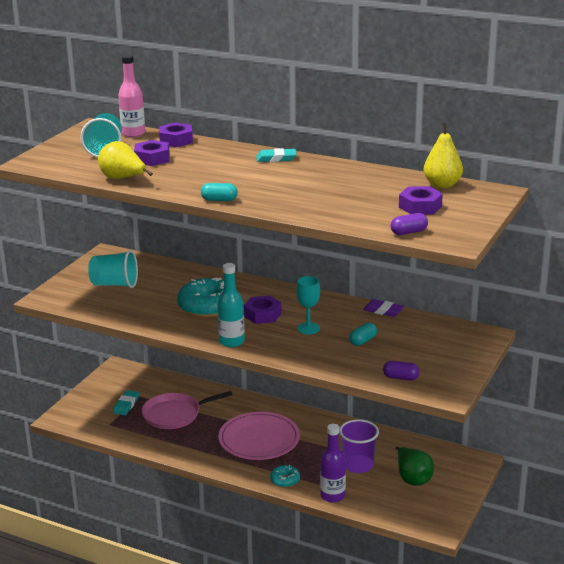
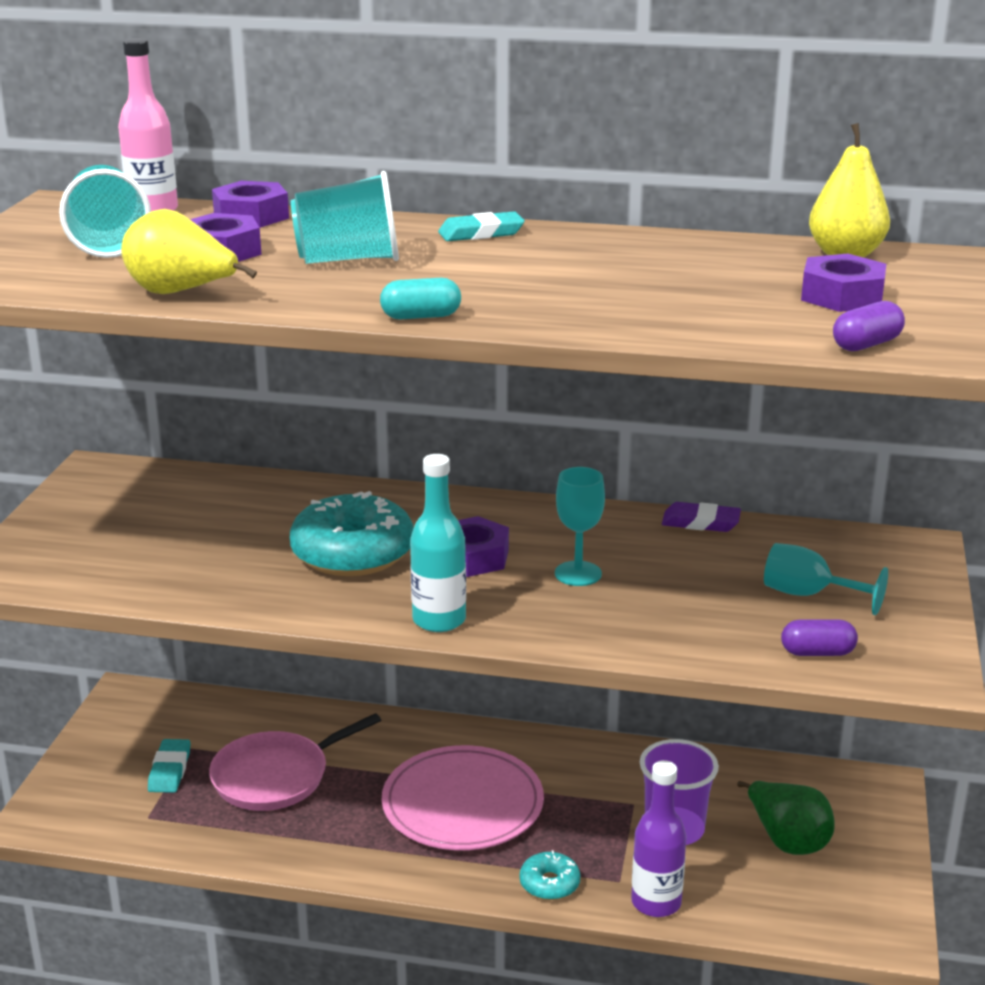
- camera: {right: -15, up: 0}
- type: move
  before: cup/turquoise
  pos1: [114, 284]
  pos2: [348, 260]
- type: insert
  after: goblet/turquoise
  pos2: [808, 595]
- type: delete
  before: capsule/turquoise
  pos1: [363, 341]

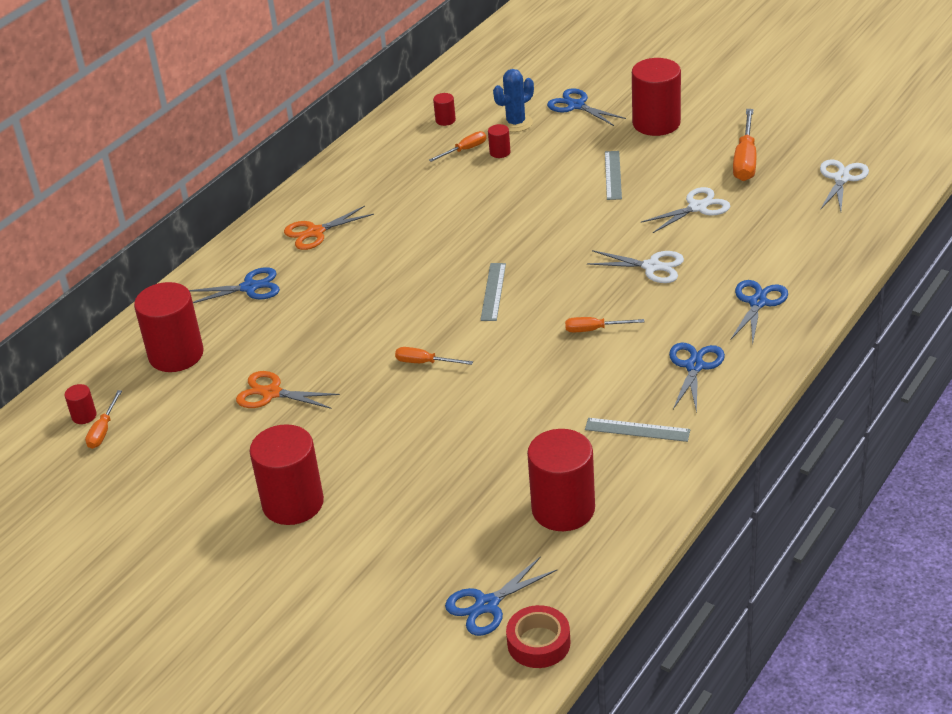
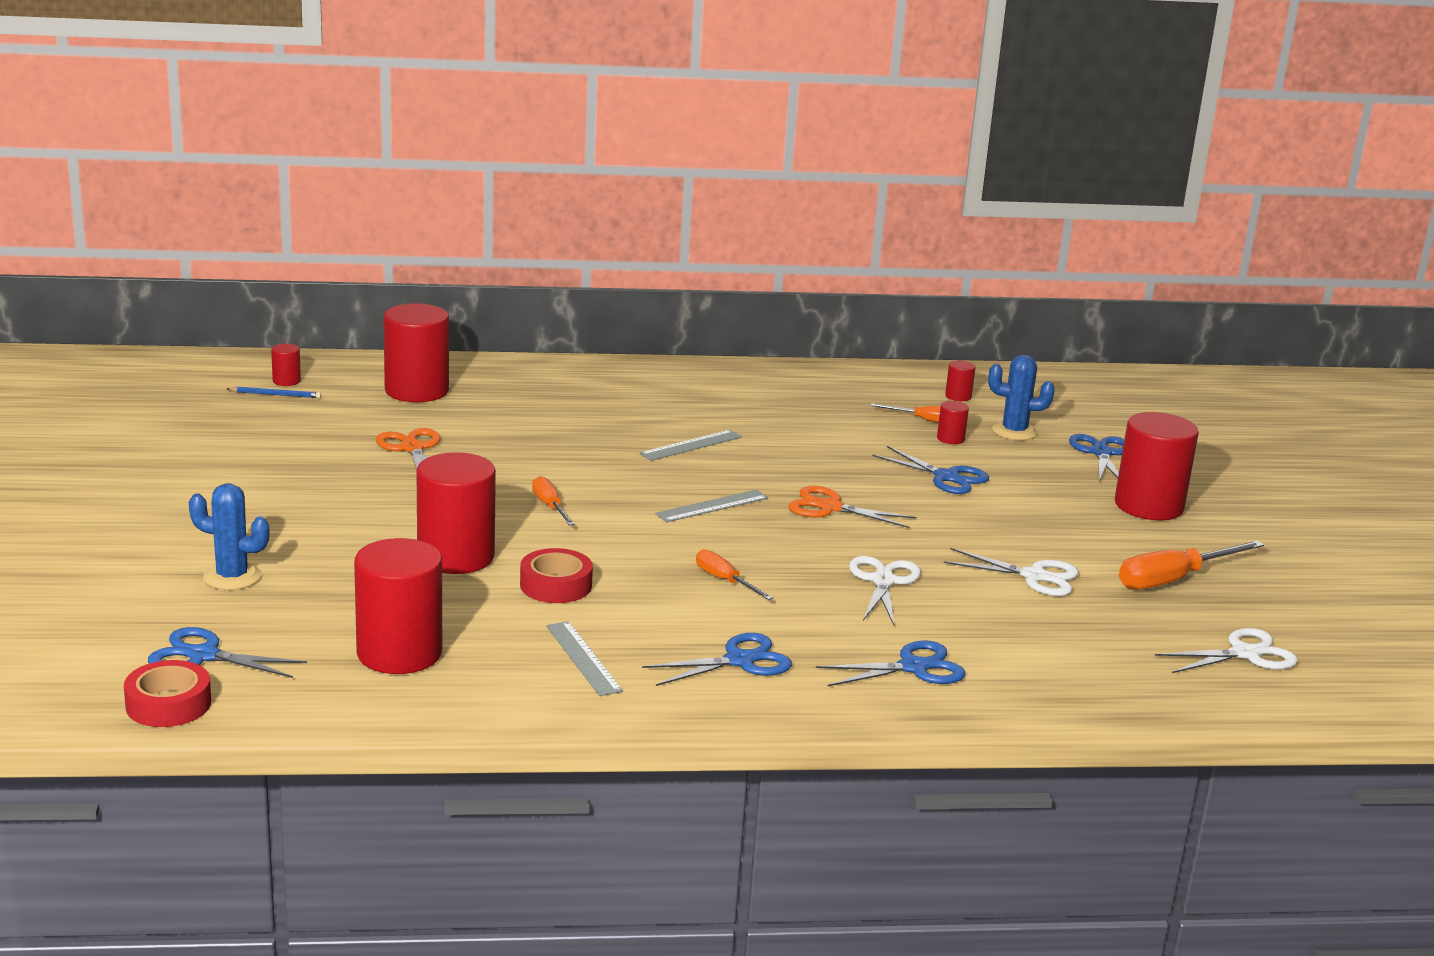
- camera: {right: 45, up: -15}
- type: insert
  after: cactus/blue
  pos2: [232, 577]
- type: replace
  before: screwdriver/orange
  after: pencil/blue
  pos1: [103, 430]
  pos2: [276, 395]
- type: move
  before: cylinder/red
  pos1: [293, 503]
  pos2: [456, 557]
- type: insert
  after: tape/red
  pos2: [556, 585]
- type: move
  before: ruler/grey
  pos1: [613, 175]
  pos2: [691, 445]
- type: move
  before: scissors/orange
  pos1: [315, 232]
  pos2: [830, 507]
- type: rotate
  before: scissors/white
  pos1: [652, 267]
  pos2: [883, 581]
  turn: -150
- type: move
  before: scissors/blue
  pos1: [250, 287]
  pos2: [946, 477]

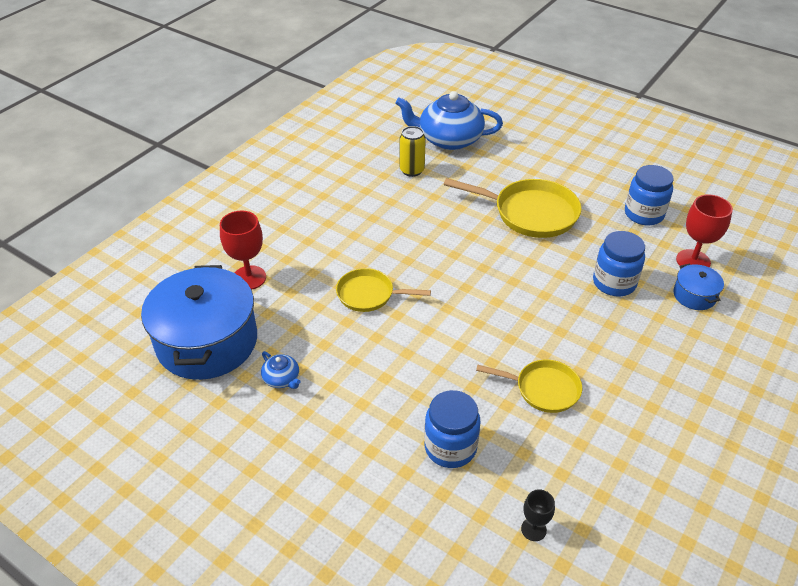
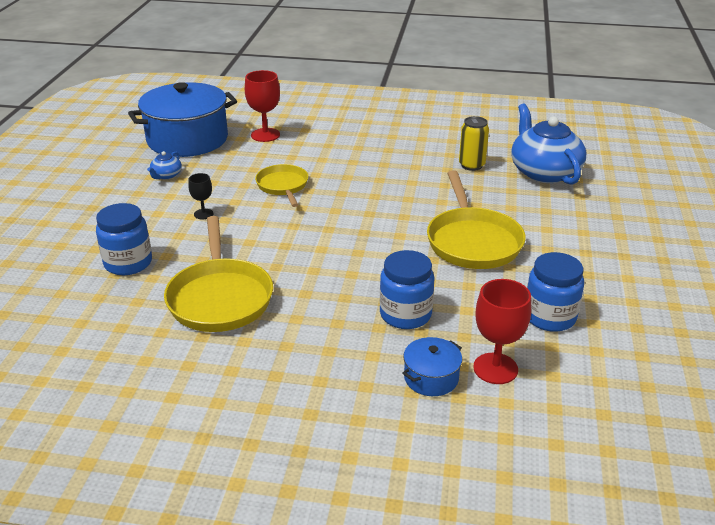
- camera: {right: 65, up: -10}
- type: resize
  before: pan/yellow
  pos1: [543, 389]
  pos2: [220, 297]
  scale: 1.63
- type: move
  before: goblet/black
  pos1: [533, 529]
  pos2: [203, 214]

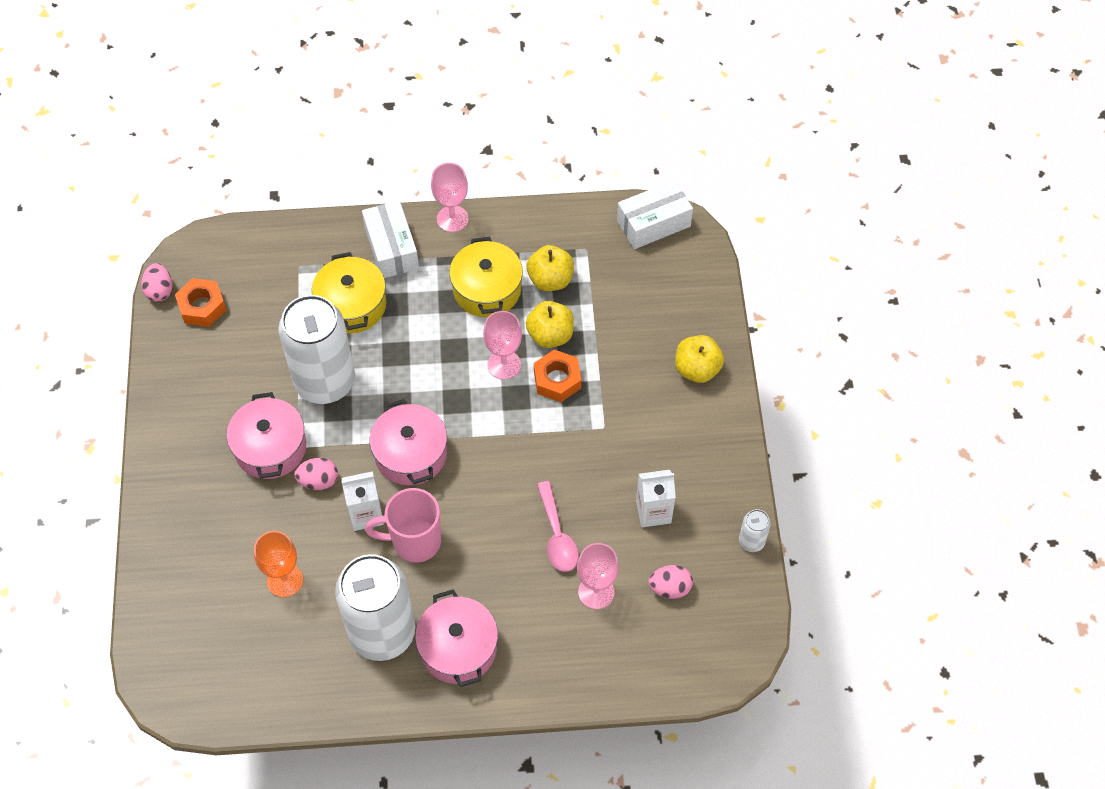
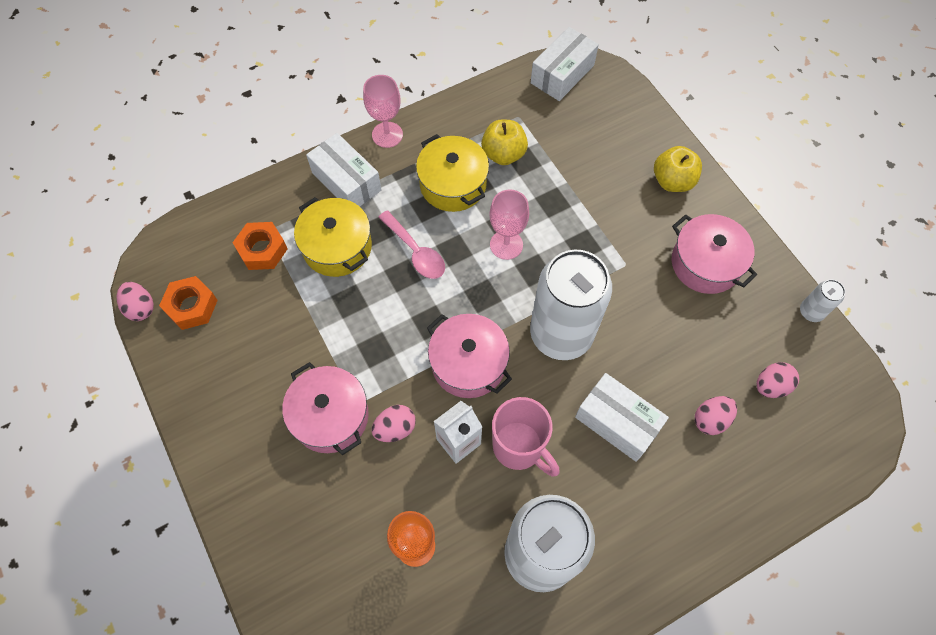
- camera: {right: -25, up: 5}
- type: move
  before: nut/orange
  pos1: [557, 380]
  pos2: [262, 250]
- type: move
  before: spoon/pink
  pos1: [557, 535]
  pos2: [416, 252]
- type: rotate
  before: mug/pink
  pos1: [414, 541]
  pos2: [519, 447]
  turn: -105
- type: move
  before: can/white
  pos1: [325, 381]
  pos2: [561, 334]
- type: insert
  after: box/white
  pos2: [617, 422]
- type: move
  before: pot/pink
  pos1: [458, 648]
  pos2: [705, 263]
- type: replace
  before: goblet/pink
  after: egg/pink
  pos1: [596, 592]
  pos2: [710, 420]
- type: delete
  before: apple/yellow
  pos1: [550, 335]
- type: delete
  before: carton/white
  pos1: [653, 511]

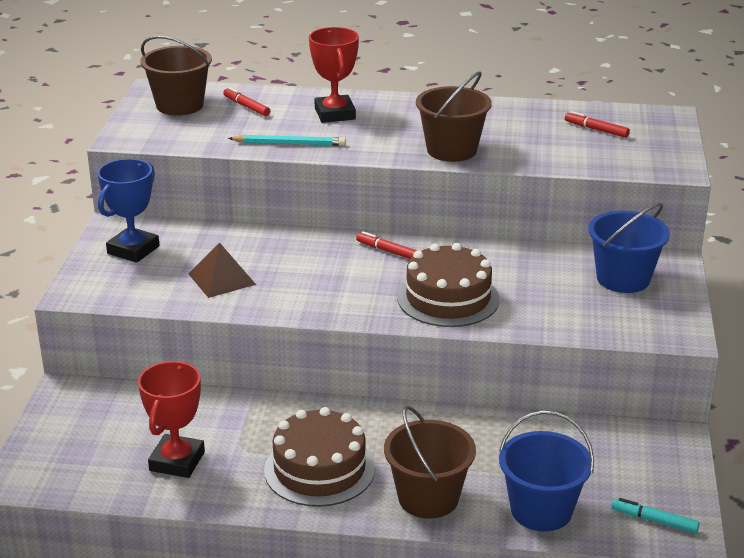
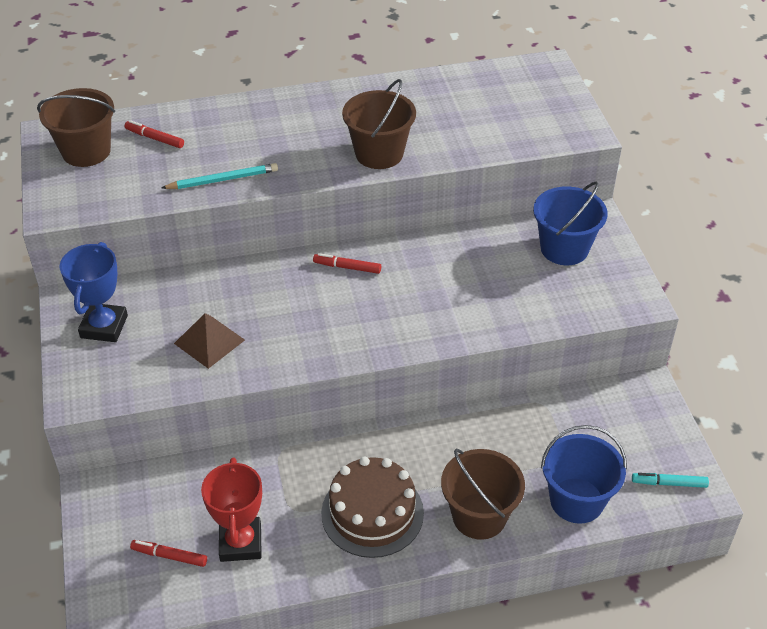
- camera: {right: -20, up: 15}
- type: move
  before: marker/red
  pos1: [596, 130]
  pos2: [169, 556]
- type: delete
  before: trophy/red
  pos1: [335, 114]
- type: delete
  before: cake/brown
  pos1: [448, 298]

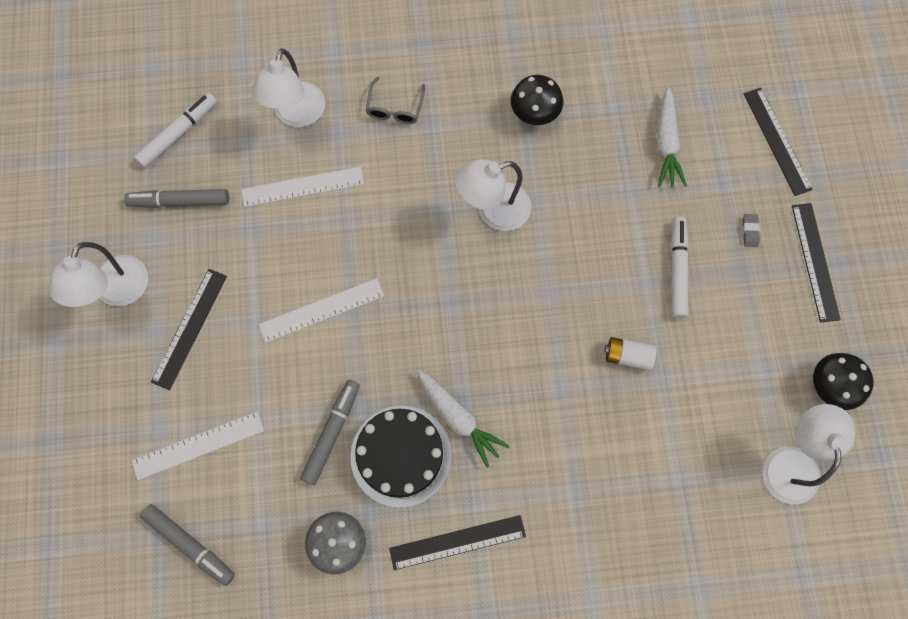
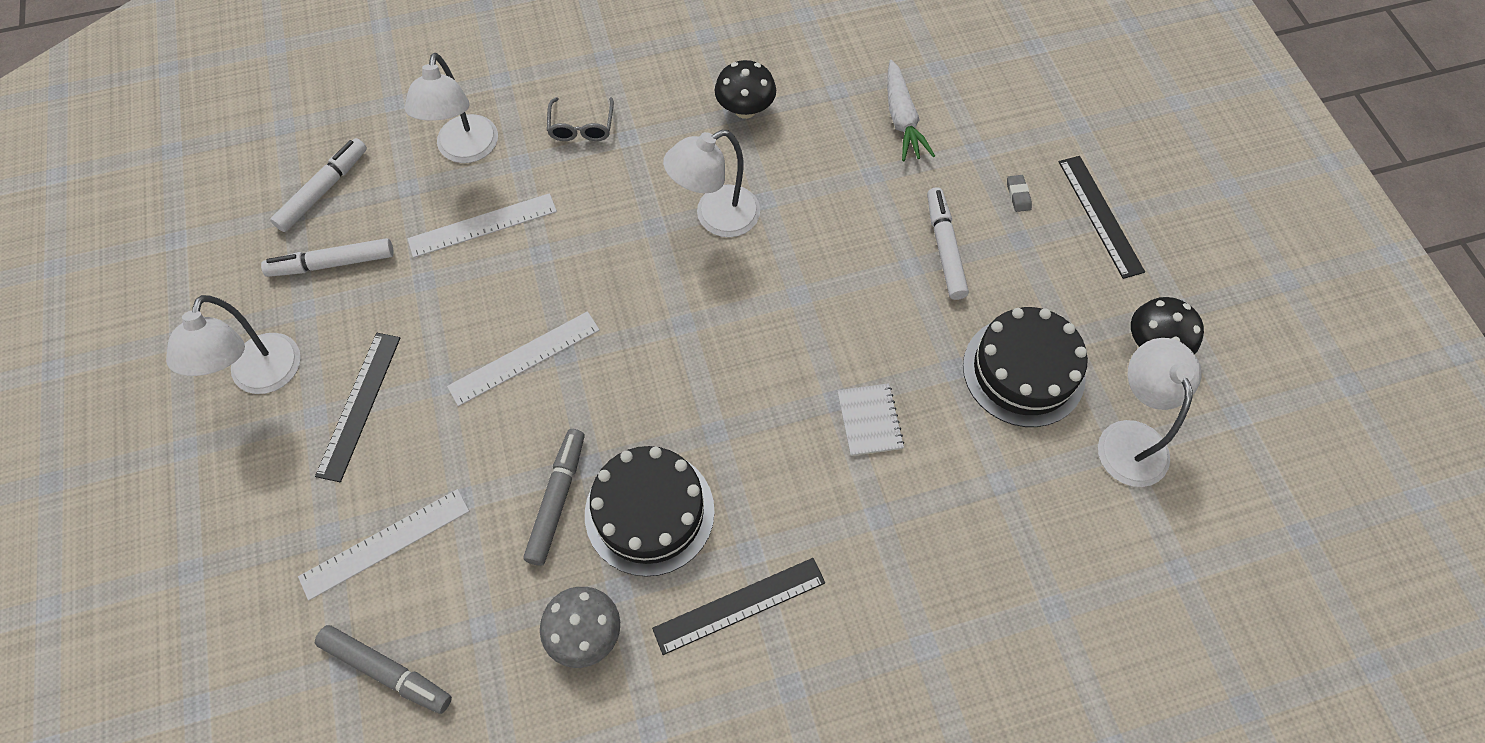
- camera: {right: -10, up: -10}
- type: recolor
  before: marker/grey
  after: marker/white
  pos1: [180, 201]
  pos2: [333, 263]
- type: insert
  after: notebook/white
  pos2: [869, 420]
- type: insert
  after: cake/black
  pos2: [1023, 371]
- type: delete
  before: carrot/white
  pos1: [459, 418]
- type: delete
  before: battery/white
  pos1: [628, 356]
- type: delete
  before: ruler/black
  pos1: [776, 141]

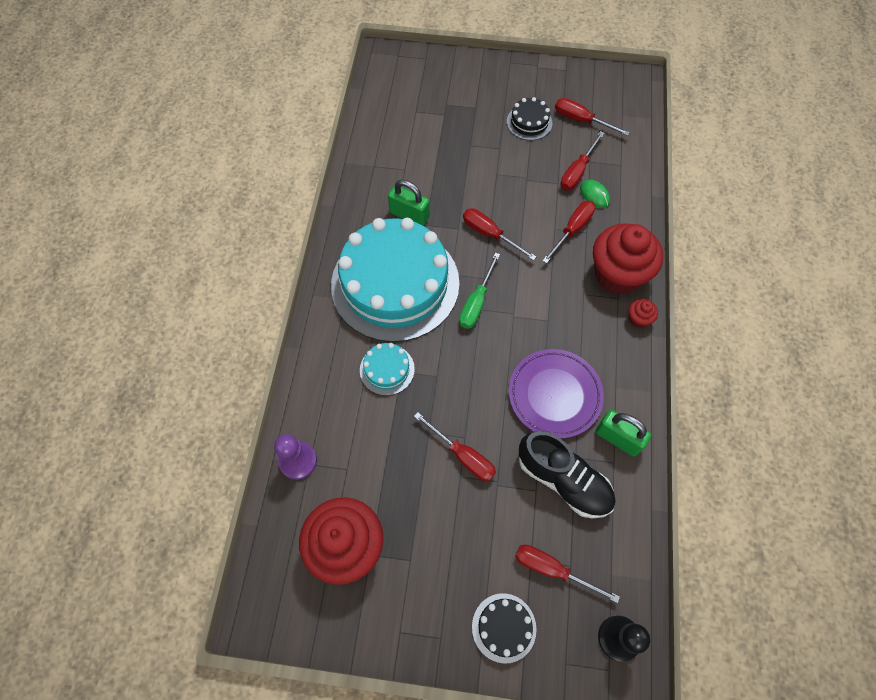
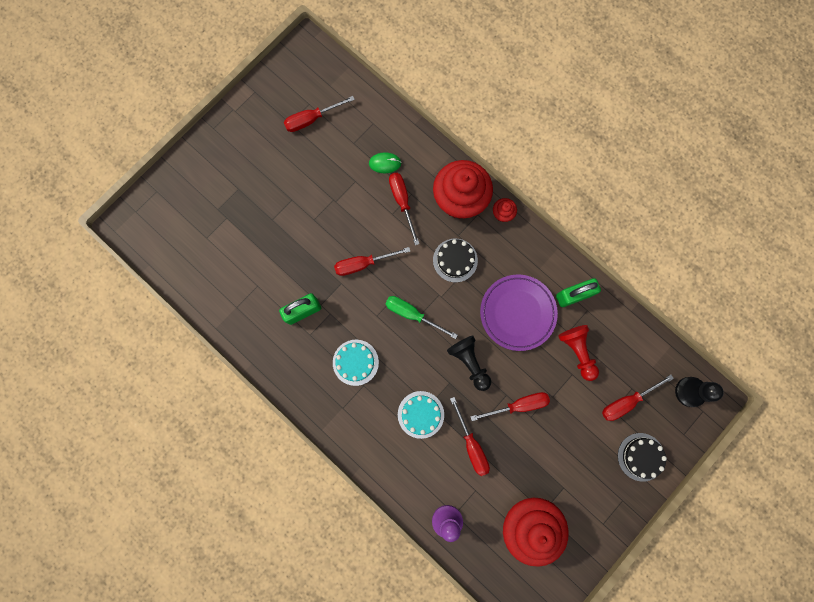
- camera: {right: -55, up: 15}
- type: resize
  before: cake/turquoise
  pos1: [395, 283]
  pos2: [355, 362]
  scale: 0.4
- type: rotate
  before: screwdriver/green
  pos1: [476, 302]
  pos2: [412, 314]
  turn: 150
- type: move
  before: cake/black
  pos1: [529, 122]
  pos2: [455, 260]
- type: insert
  after: pawn/black
  pos2: [469, 362]
- type: move
  before: screwdriver/red
  pos1: [577, 171]
  pos2: [471, 445]
- type: replace
  before: shoe/black
  after: pawn/red
  pos1: [563, 480]
  pos2: [577, 351]

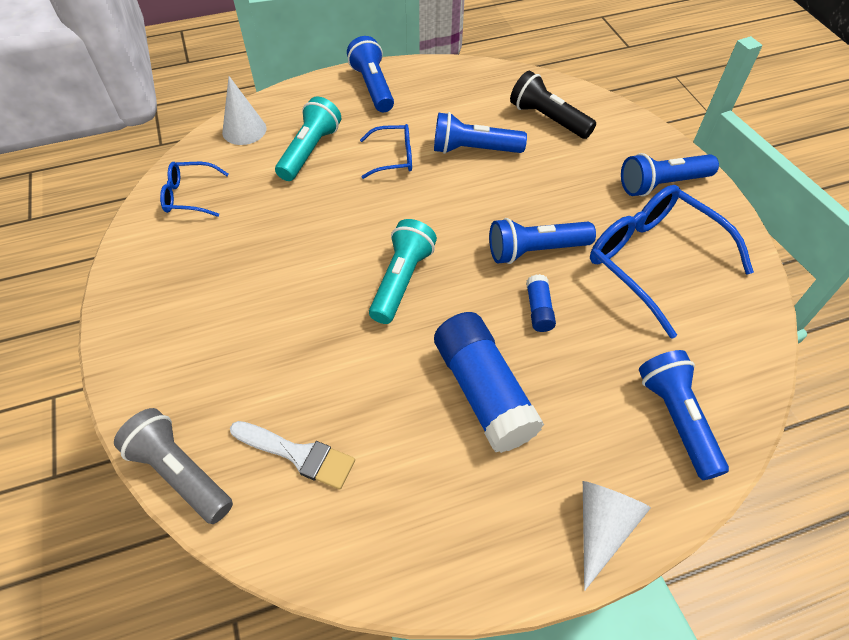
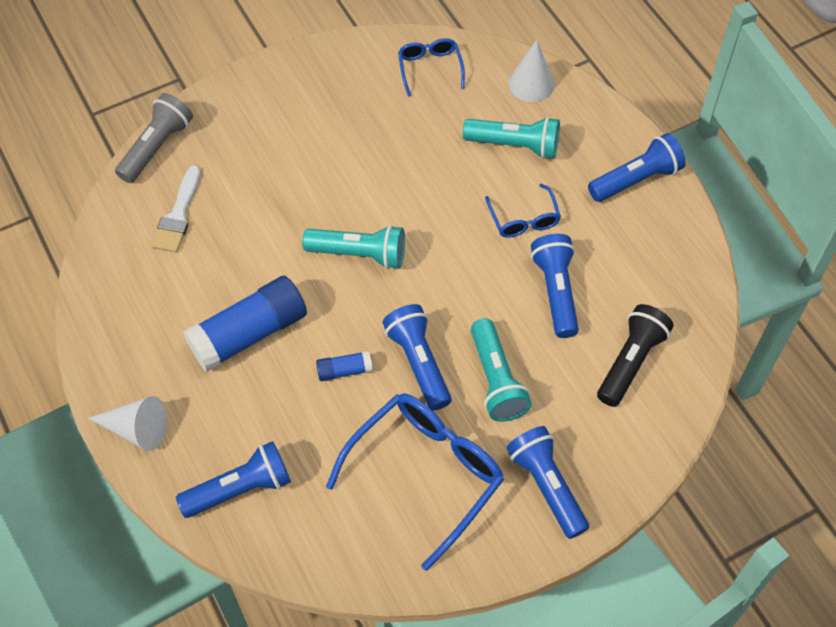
- camera: {right: 80, up: 5}
- type: insert
  after: flashlight/turquoise
  pos2: [496, 380]

